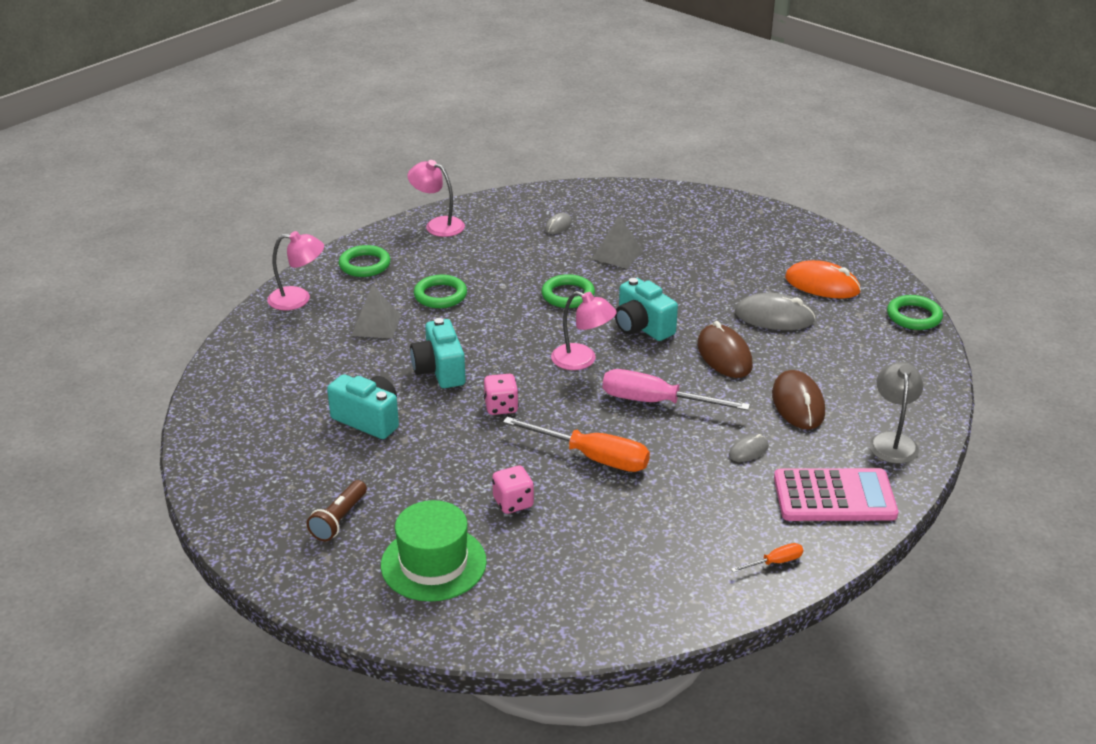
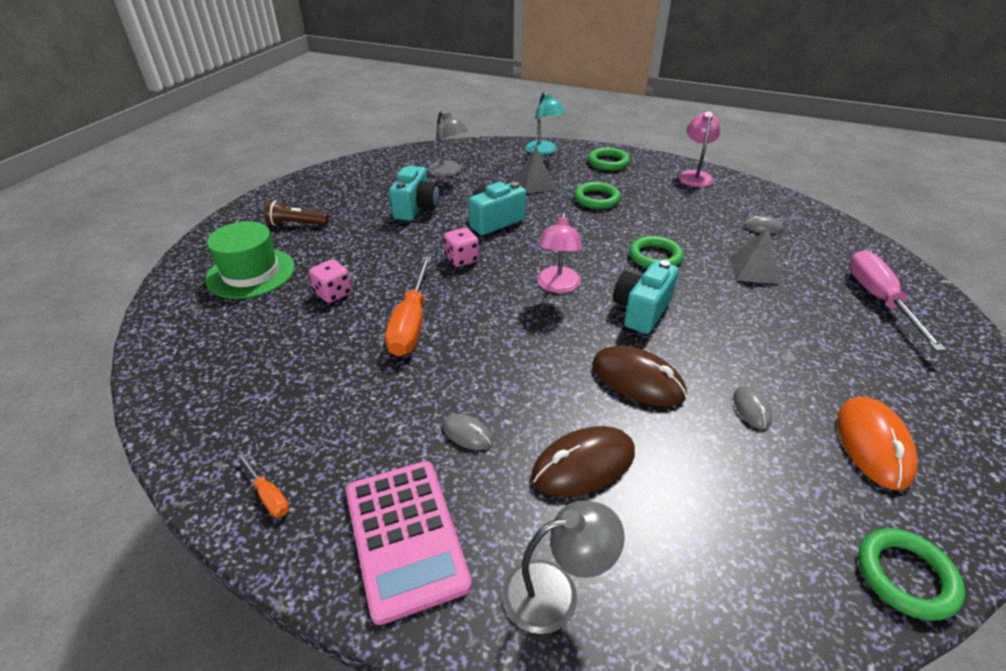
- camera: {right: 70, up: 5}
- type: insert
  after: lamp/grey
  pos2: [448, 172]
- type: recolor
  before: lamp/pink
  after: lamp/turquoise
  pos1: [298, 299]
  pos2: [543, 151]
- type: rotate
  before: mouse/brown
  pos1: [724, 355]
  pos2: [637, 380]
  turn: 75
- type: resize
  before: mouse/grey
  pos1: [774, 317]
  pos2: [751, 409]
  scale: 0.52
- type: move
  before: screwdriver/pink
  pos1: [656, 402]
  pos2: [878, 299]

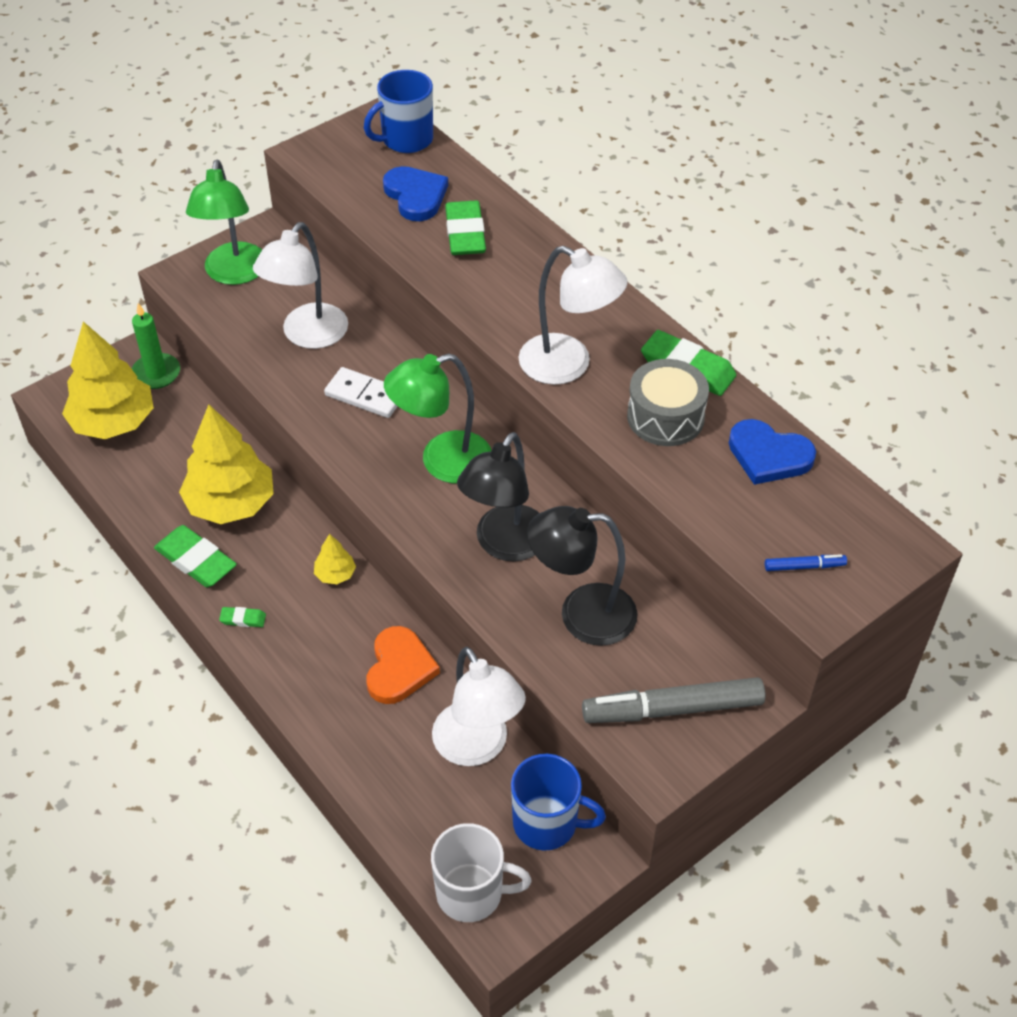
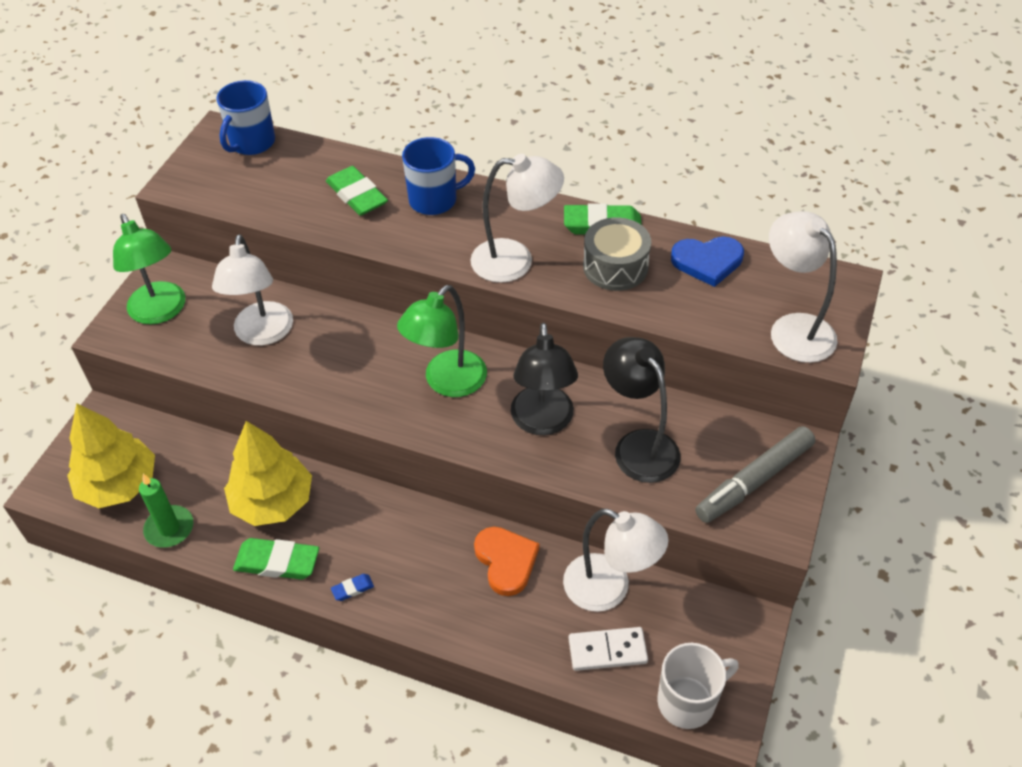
- camera: {right: -30, up: 0}
- type: move
  before: candle/green
  pos1: [156, 373]
  pos2: [169, 528]
- type: recolor
  before: eraser/green
  after: eraser/blue
  pos1: [243, 619]
  pos2: [352, 589]
- type: move
  before: mug/blue
  pos1: [547, 823]
  pos2: [434, 200]
- type: move
  before: domino/white
  pos1: [365, 395]
  pos2: [607, 650]
- type: rotate
  before: lamp/black
  pos1: [581, 614]
  pos2: [638, 445]
  turn: 90
- type: replace
  before: marker/blue
  after: lamp/white
  pos1: [803, 566]
  pos2: [793, 328]
- type: delete
  before: tree/yellow
  pos1: [335, 574]
- type: delete
  before: heart/blue
  pos1: [415, 196]

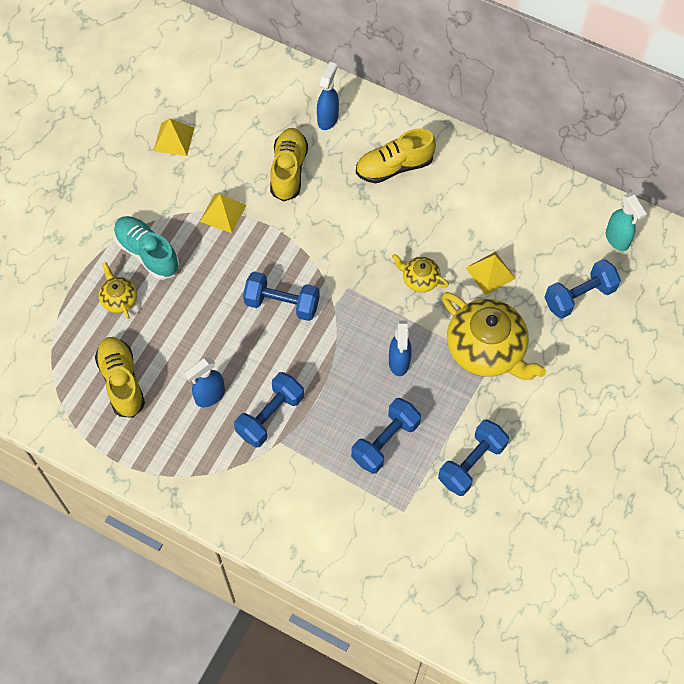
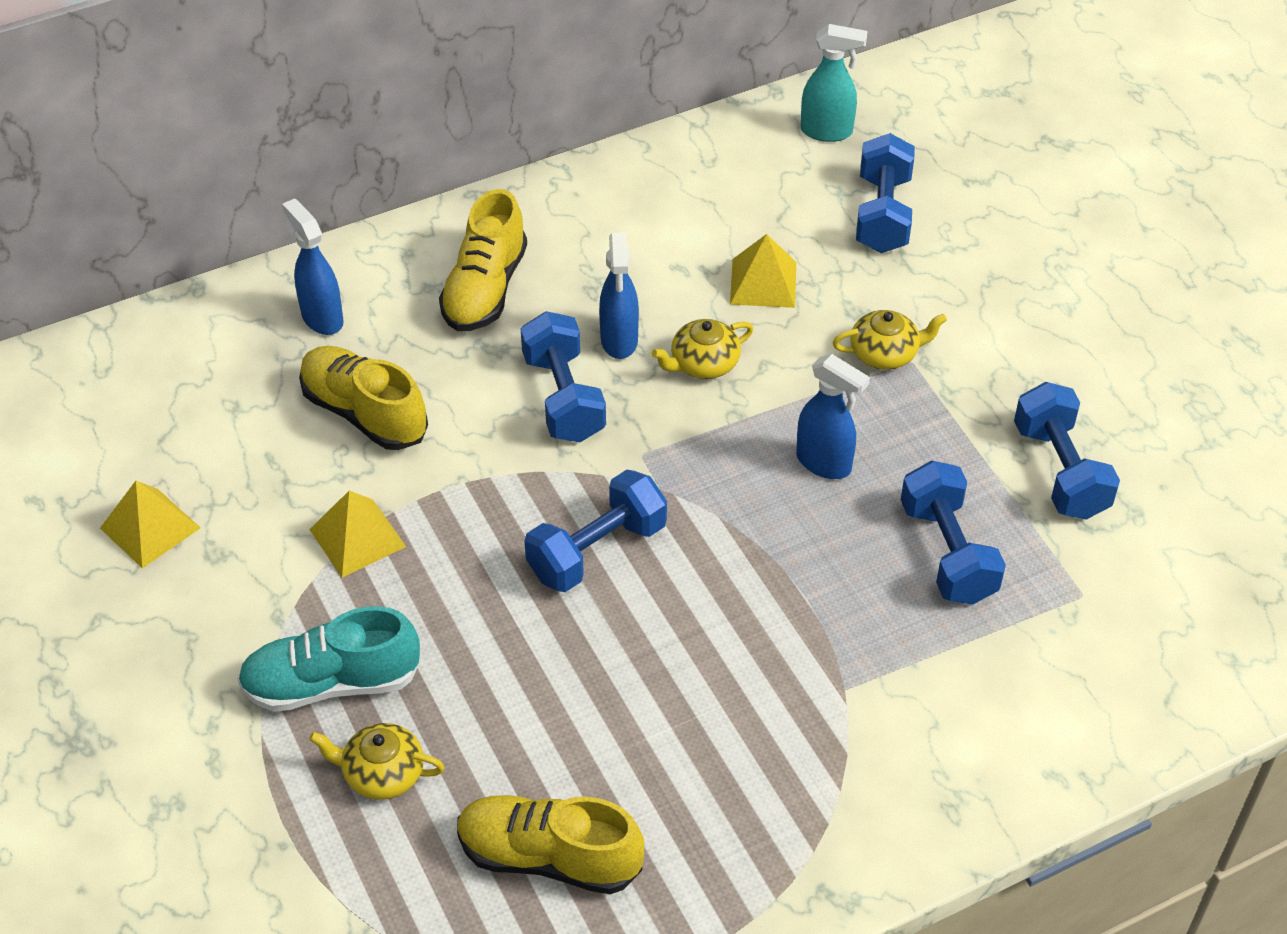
- camera: {right: -55, up: -15}
- type: move
  before: dumbbell/blue
  pos1: [270, 416]
  pos2: [563, 398]
- type: move
  before: spray bottle/blue
  pos1: [209, 396]
  pos2: [619, 341]
- type: resize
  before: teapot/yellow
  pos1: [487, 349]
  pos2: [885, 353]
  scale: 0.48

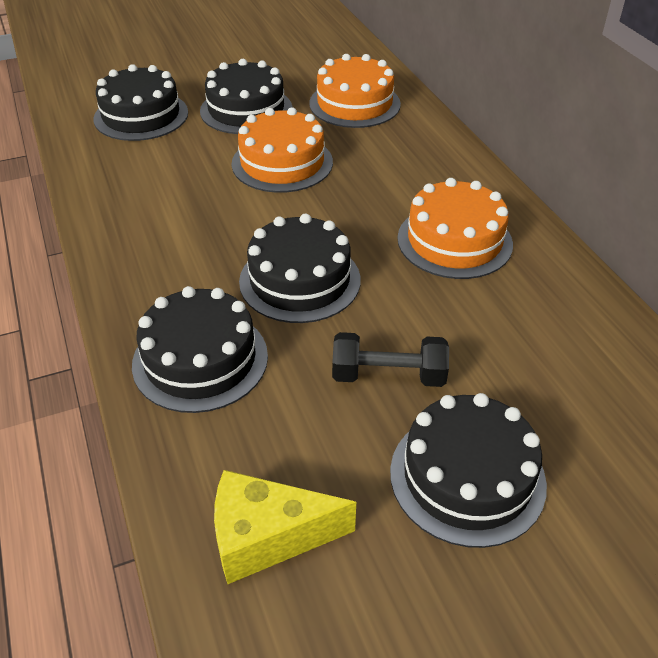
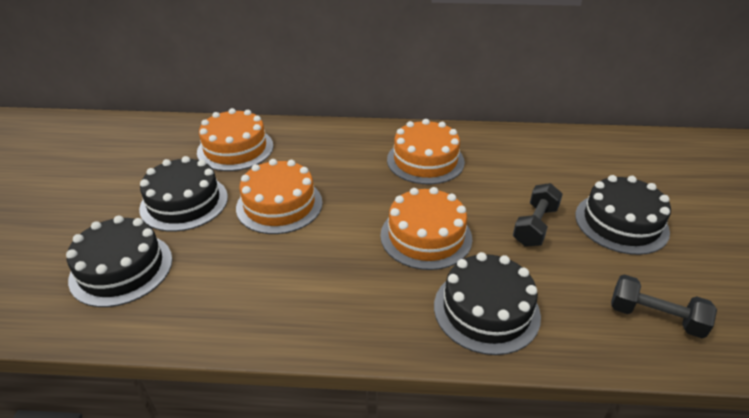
- camera: {right: -65, up: -5}
- type: recolor
  before: cake/black
  after: cake/orange
  pos1: [300, 280]
  pos2: [426, 236]
- type: replace
  before: cheese/yellow
  after: dumbbell/black
  pos1: [267, 537]
  pos2: [655, 317]

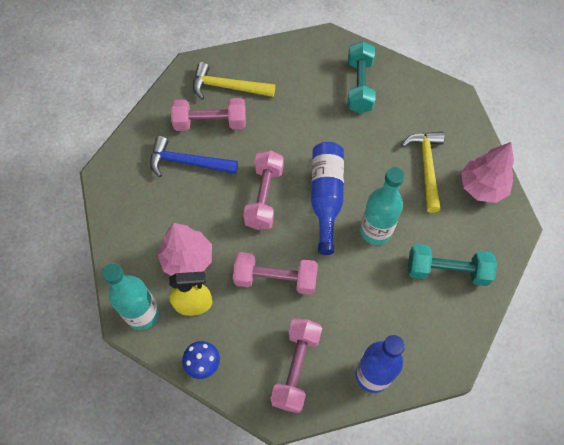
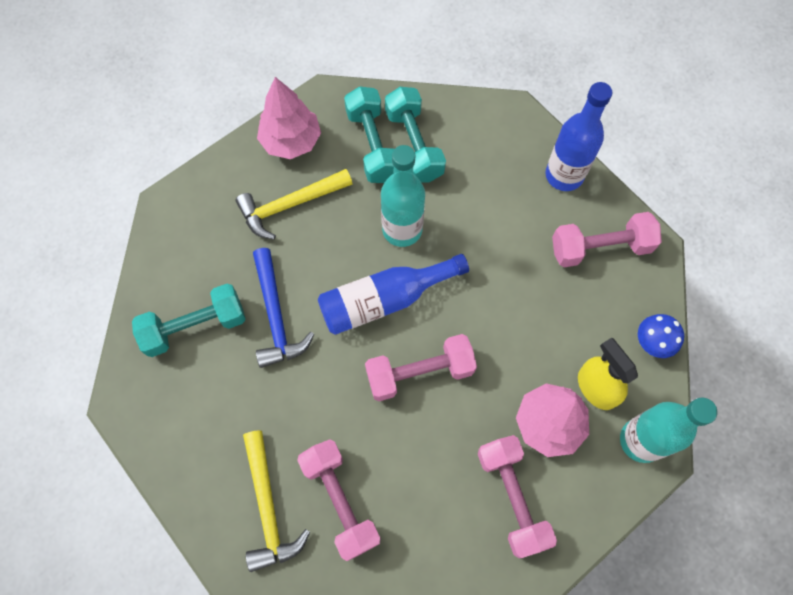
- camera: {right: -115, up: 5}
- type: move
  before: hammer/blue
  pos1: [188, 162]
  pos2: [276, 315]
- type: insert
  after: dumbbell/turquoise
  pos2: [373, 145]
- type: move
  before: dumbbell/pink
  pos1: [275, 279]
  pos2: [512, 497]

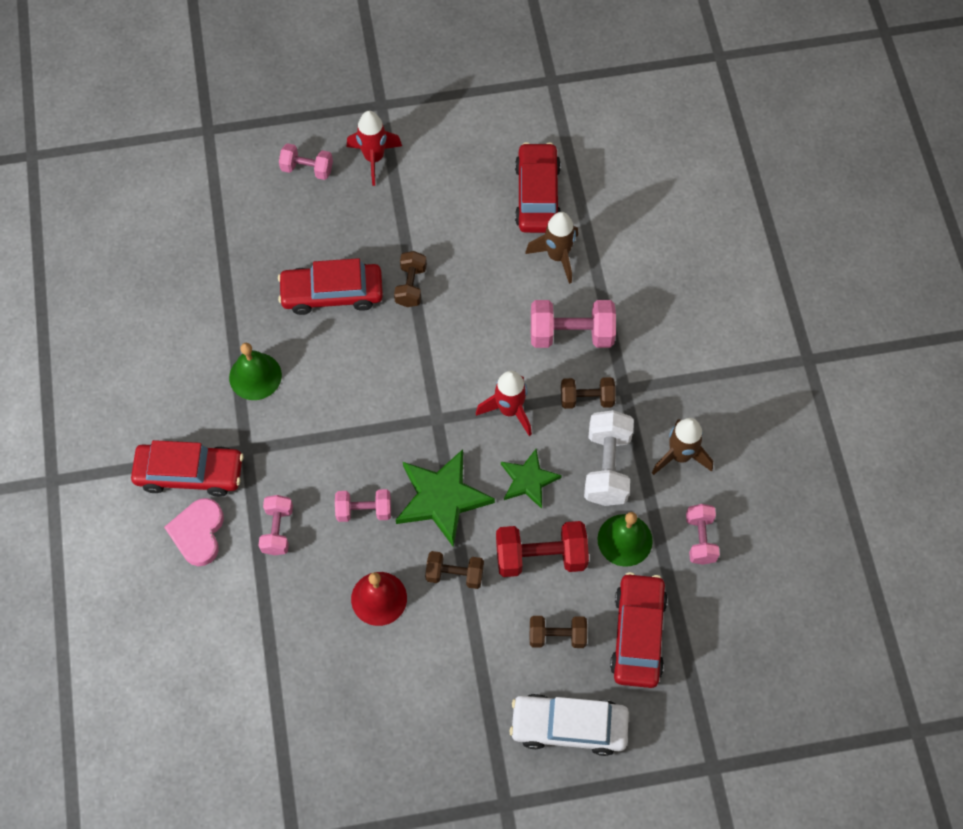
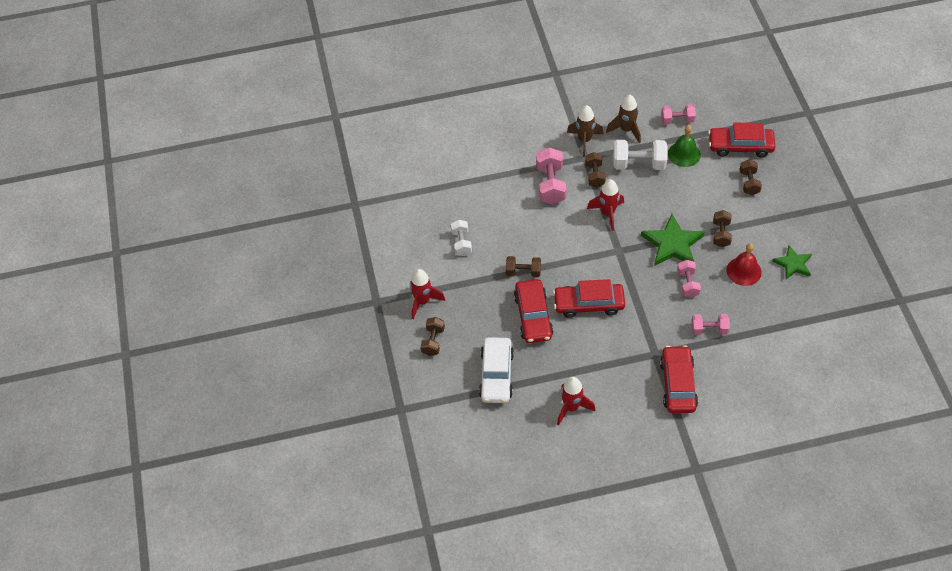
- camera: {right: -90, up: -10}
- type: recolor
  before: dumbbell/pink
  after: dumbbell/brown
  pos1: [307, 169]
  pos2: [433, 341]
- type: insert
  after: dumbbell/white
  pos2: [461, 243]
- type: move
  before: car/white
  pos1: [569, 726]
  pos2: [496, 375]
- type: move
  before: car/red
  pos1: [537, 195]
  pos2: [588, 304]
- type: insert
  after: rocket/red
  pos2: [571, 408]
- type: move
  before: rocket/brown
  pos1: [557, 256]
  pos2: [584, 140]
- type: move
  before: star/green
  pos1: [528, 480]
  pos2: [793, 264]
- type: delete
  before: heart/pink
  pos1: [198, 533]
- type: delete
  before: bell/green
  pos1: [255, 376]
- type: delete
  before: dumbbell/red
  pos1: [541, 557]

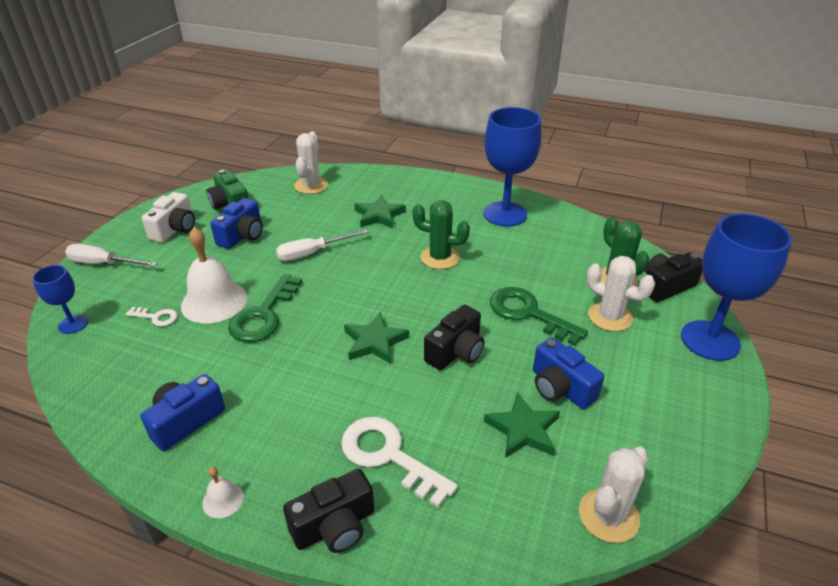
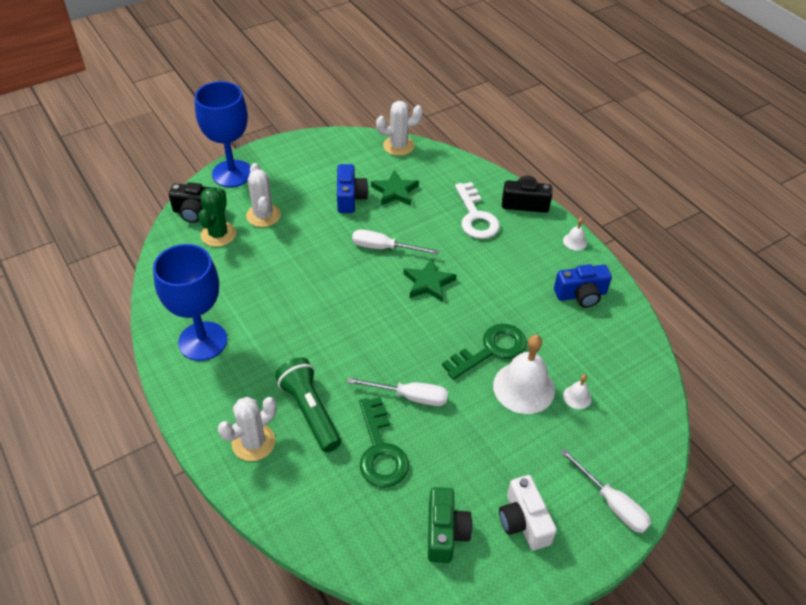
- camera: {right: -145, up: 10}
- type: move
  before: cactus/white
  pos1: [311, 185]
  pos2: [253, 442]
- type: replace
  before: star/green
  after: flashlight/green
  pos1: [379, 215]
  pos2: [310, 411]
- type: replace
  before: camera/black
  after: screwdriver/white
  pos1: [456, 352]
  pos2: [384, 248]
- type: move
  before: key/green
  pos1: [528, 313]
  pos2: [380, 450]
- type: rotate
  before: camera/white
  pos1: [175, 229]
  pos2: [523, 521]
  turn: -75
- type: replace
  before: key/white
  after: bell/white
  pos1: [156, 317]
  pos2: [577, 397]
- type: delete
  before: goblet/blue
  pos1: [73, 324]
- type: delete
  before: camera/blue
  pos1: [242, 236]
- type: delete
  before: cactus/green
  pos1: [439, 258]

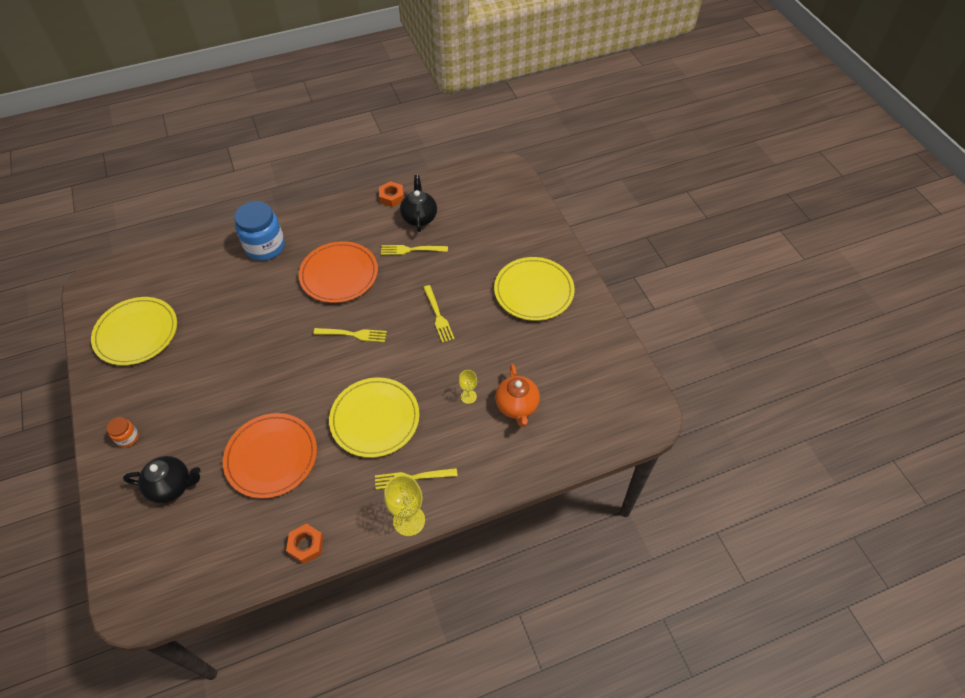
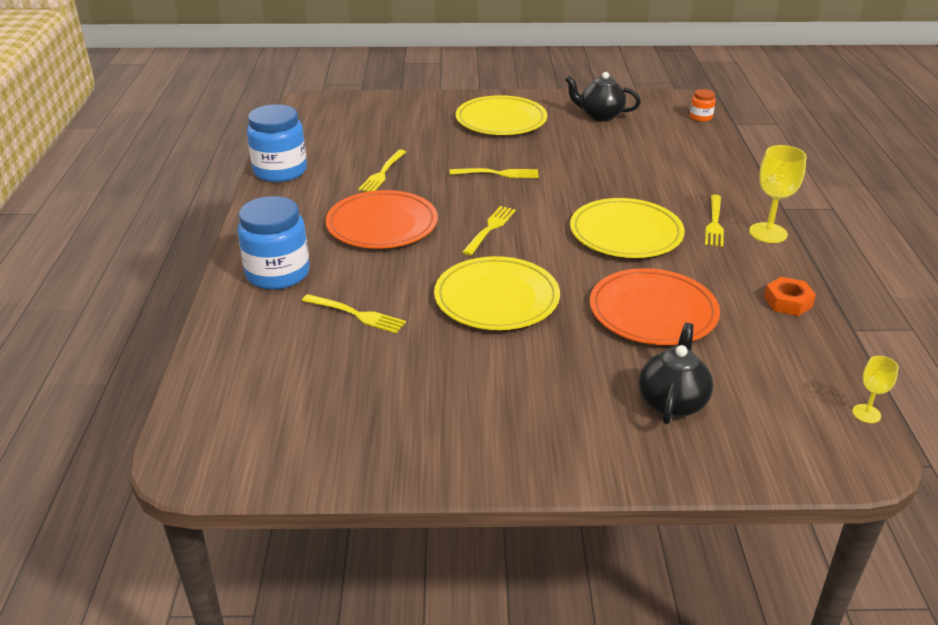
- camera: {right: -70, up: -20}
- type: replace
  before: nut/orange
  after: jar/blue
  pos1: [391, 197]
  pos2: [280, 171]
- type: insert
  after: fork/yellow
  pos2: [356, 314]
- type: move
  before: plate/yellow
  pos1: [136, 333]
  pos2: [496, 298]
- type: move
  before: teapot/black
  pos1: [419, 217]
  pos2: [600, 115]
- type: move
  before: jar/orange
  pos1: [127, 438]
  pos2: [700, 117]
- type: move
  before: goblet/yellow
  pos1: [468, 396]
  pos2: [866, 413]
- type: delete
  before: teapot/orange
  pos1: [517, 406]

